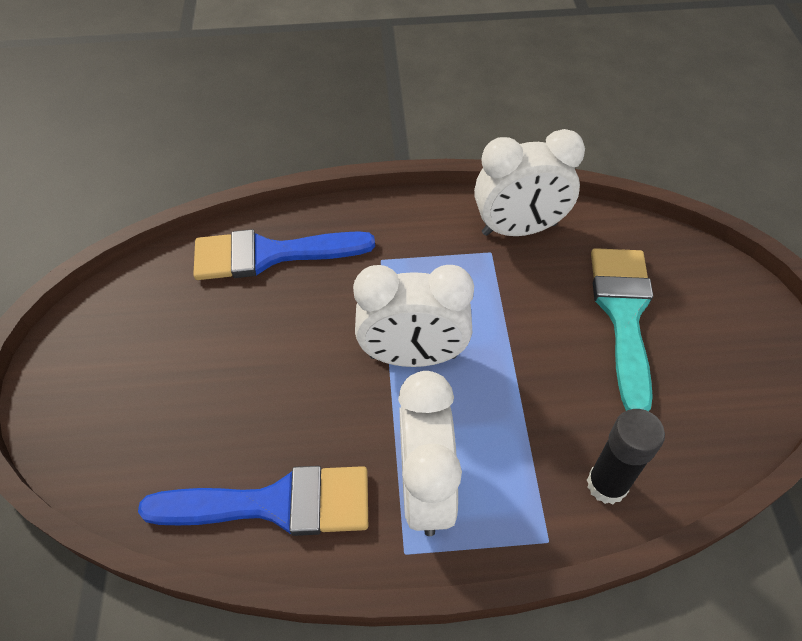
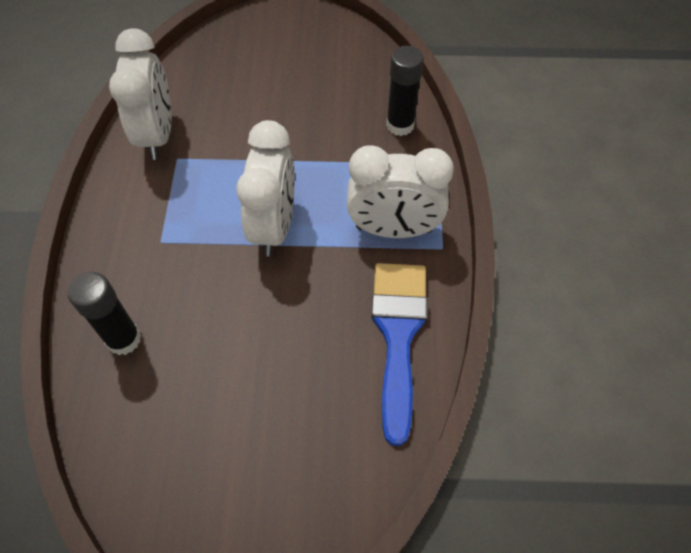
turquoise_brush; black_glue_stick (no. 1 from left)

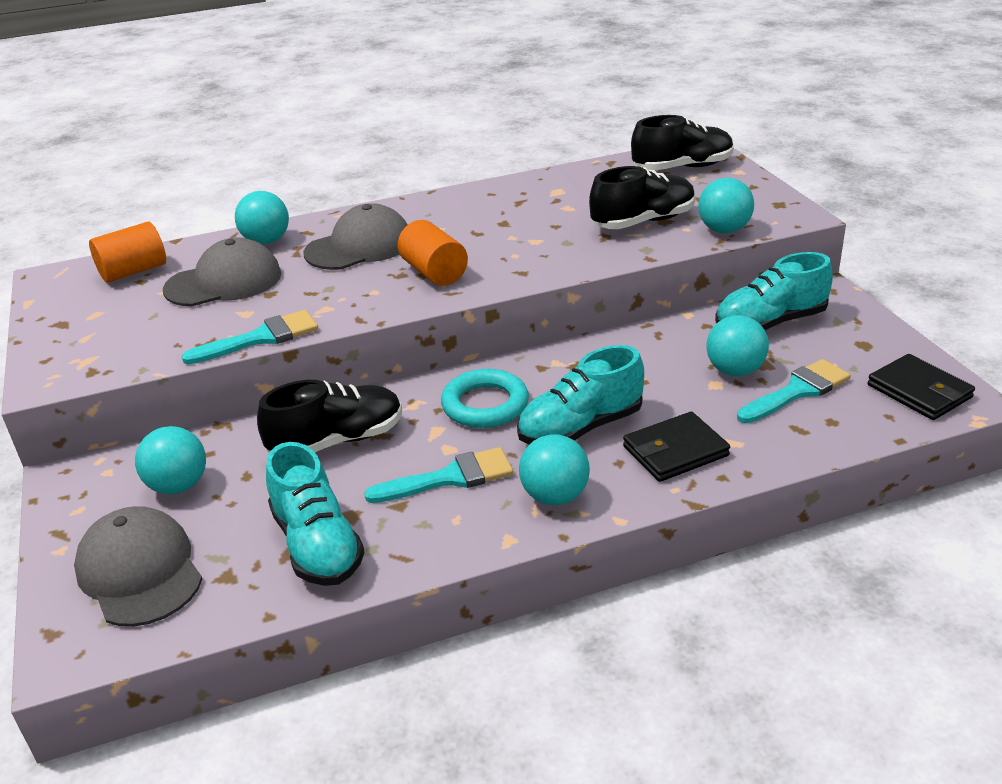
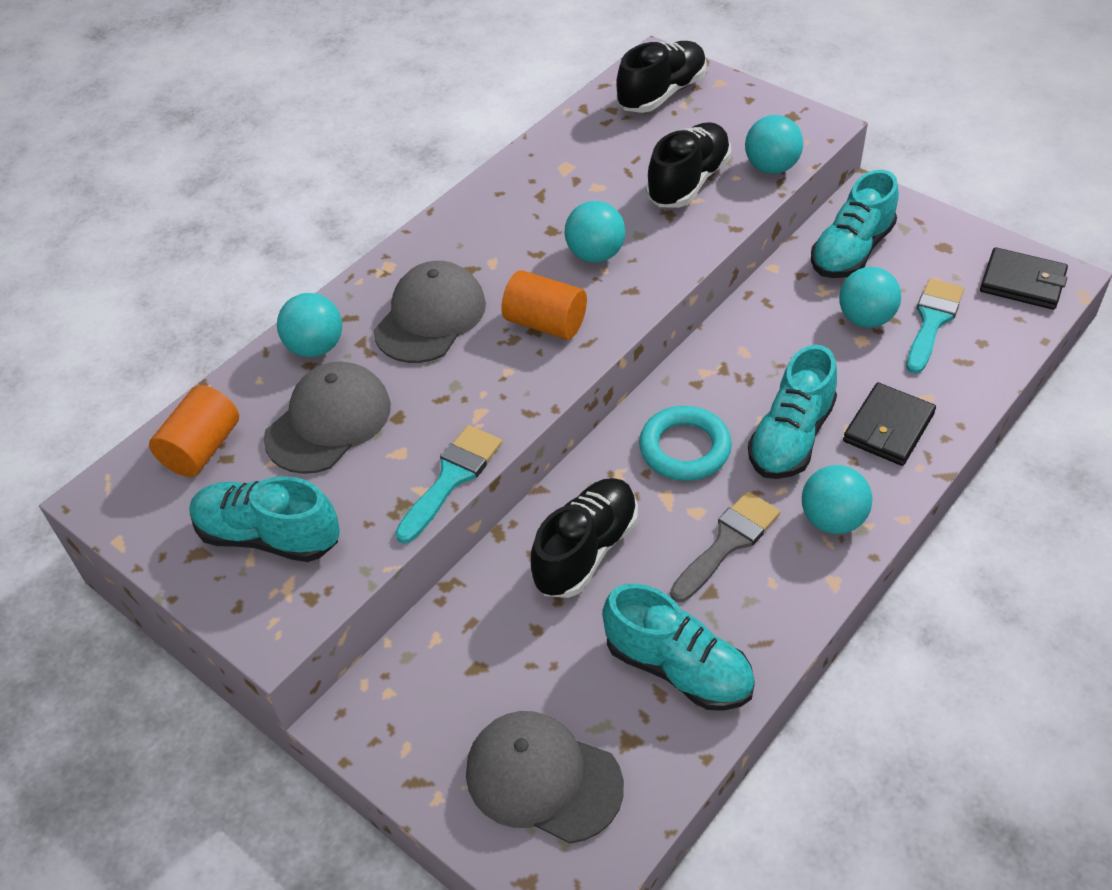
turquoise_shoe (no. 1 from left); turquoise_ball (no. 2 from left); grey_brush

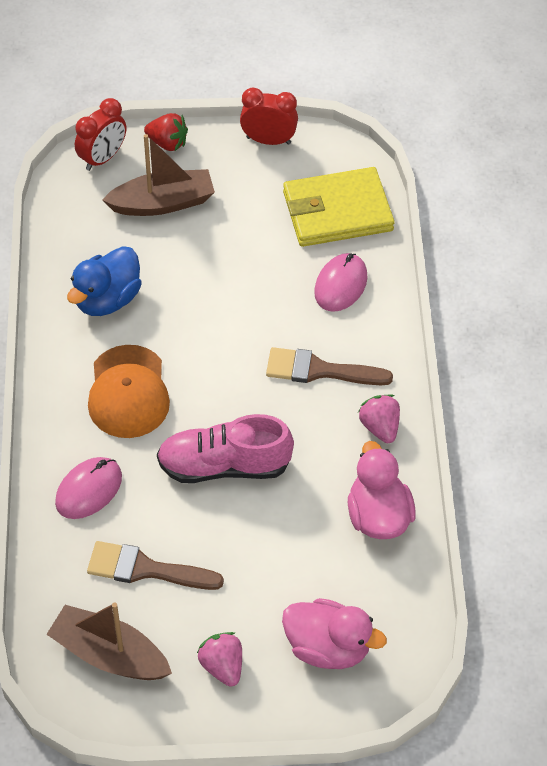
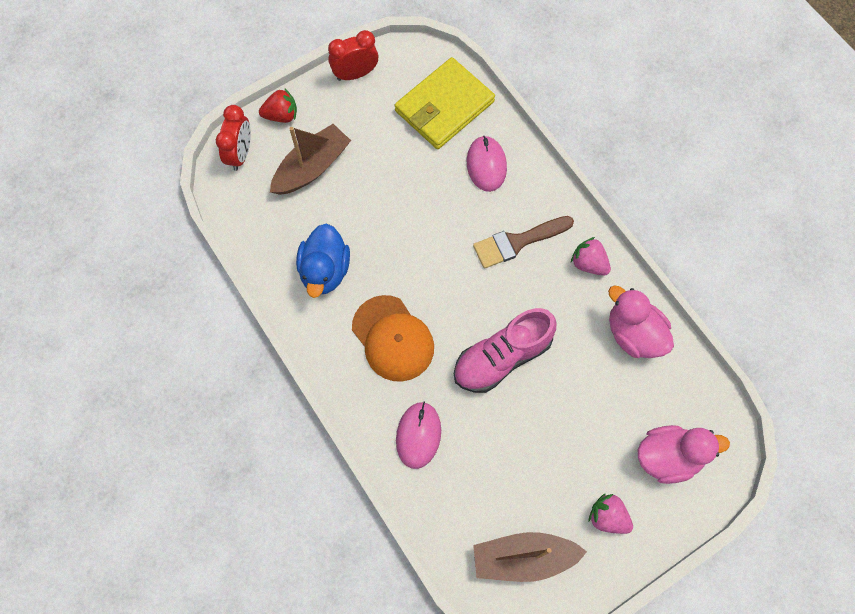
brown_brush (no. 1 from left in the first image)

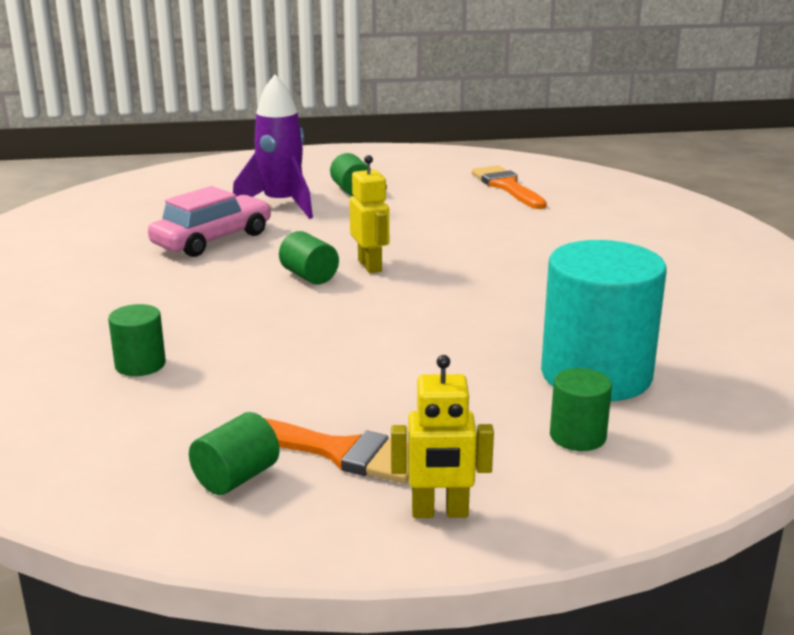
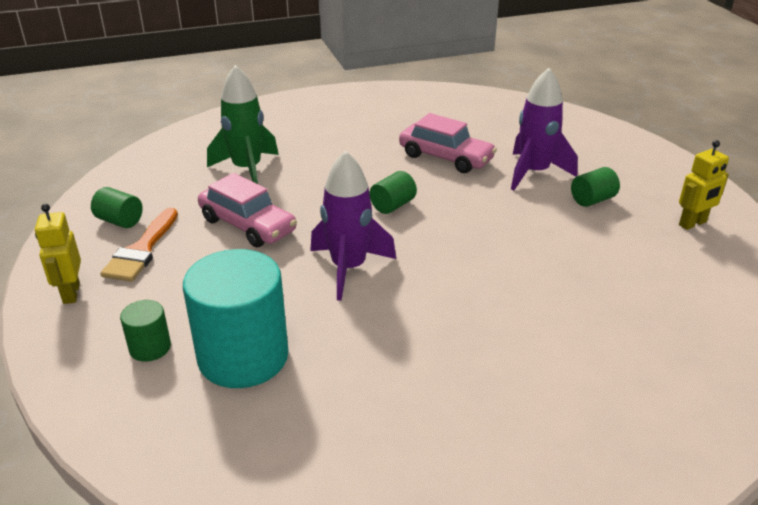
orange_brush (no. 2 from left in the first image); pink_car (no. 1 from left); purple_rocket (no. 1 from left); yellow_robot (no. 2 from left); green_rocket

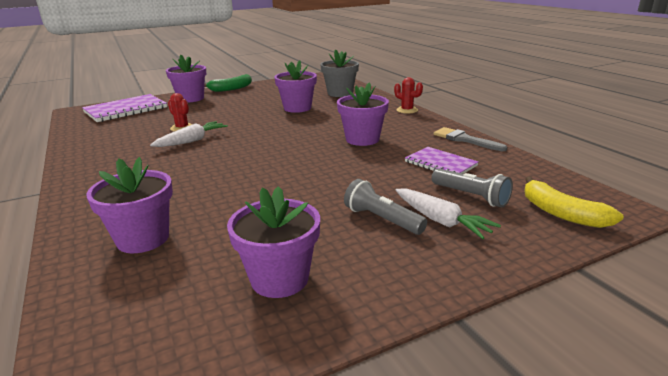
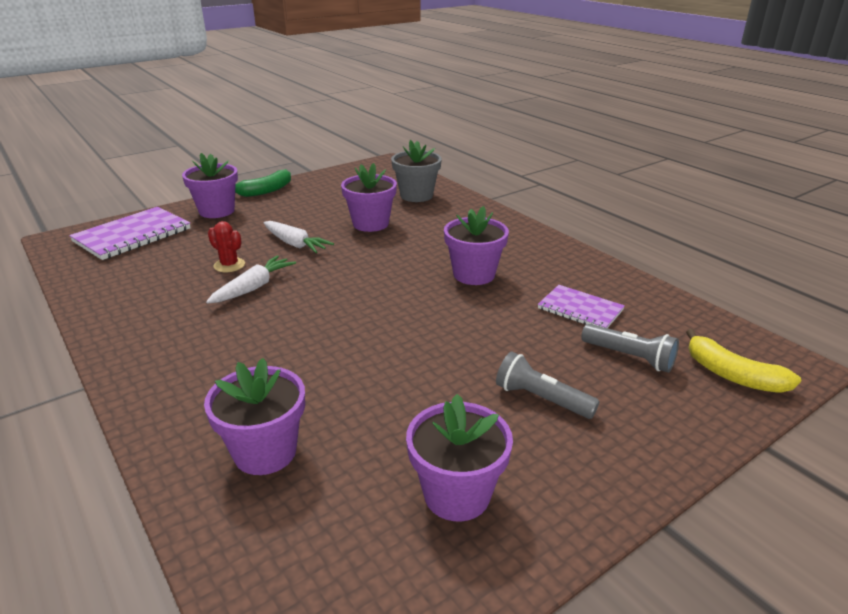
red_cactus (no. 2 from left in the first image); grey_brush; white_carrot (no. 2 from left)

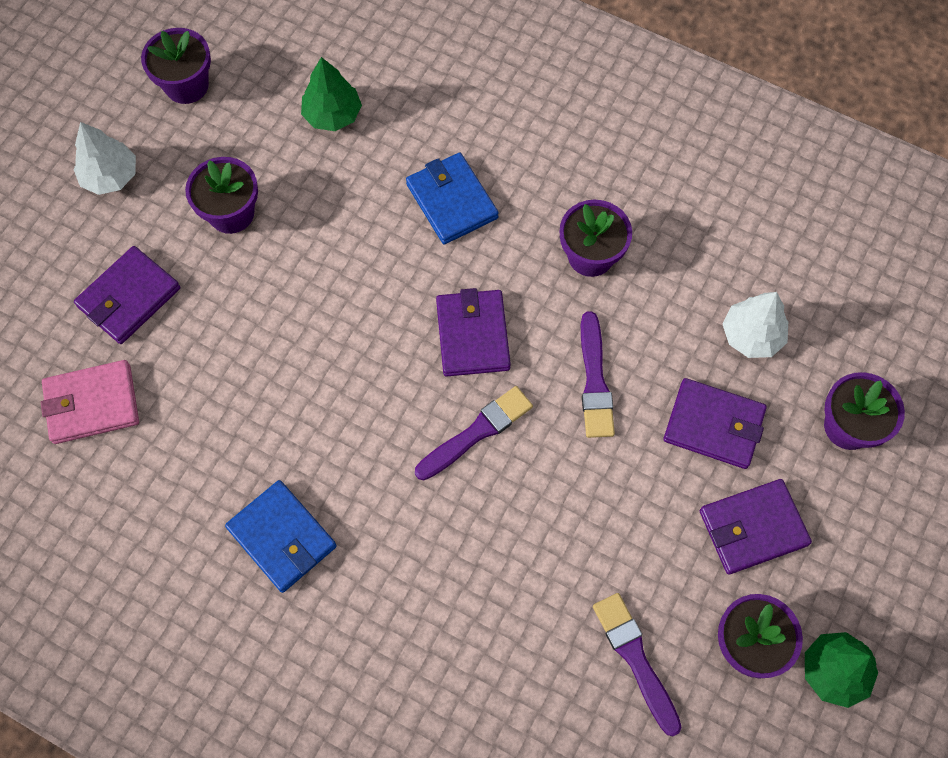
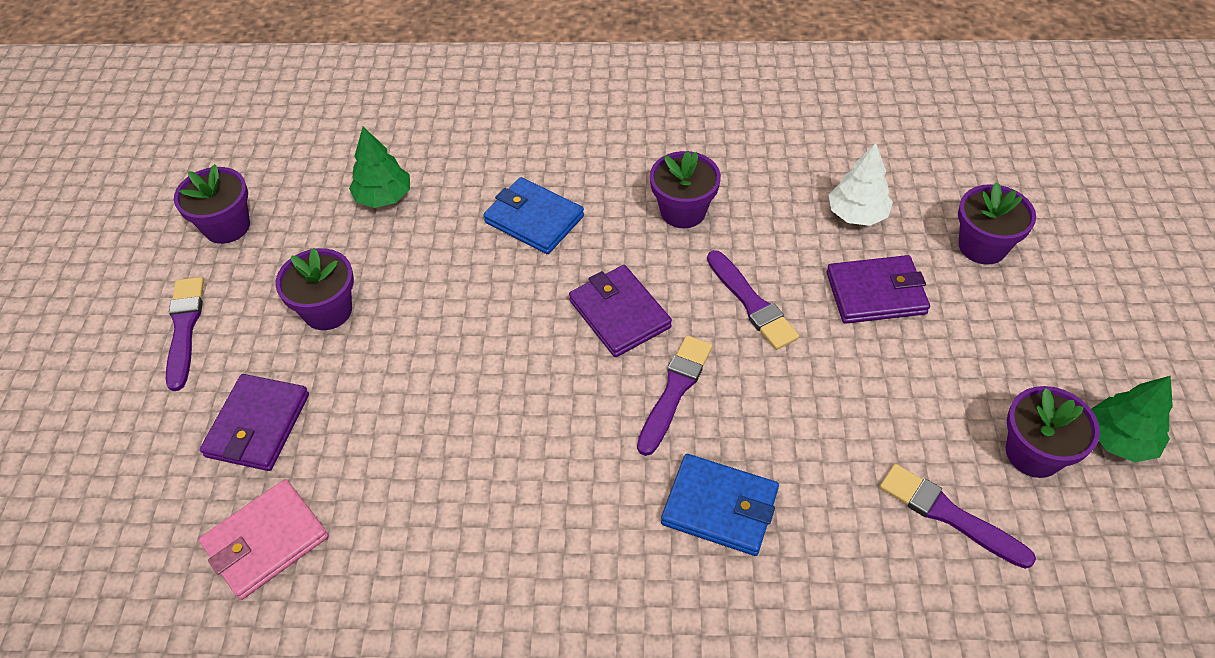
purple_wallet (no. 4 from left in the first image); blue_wallet (no. 2 from left); purple_brush (no. 1 from left)

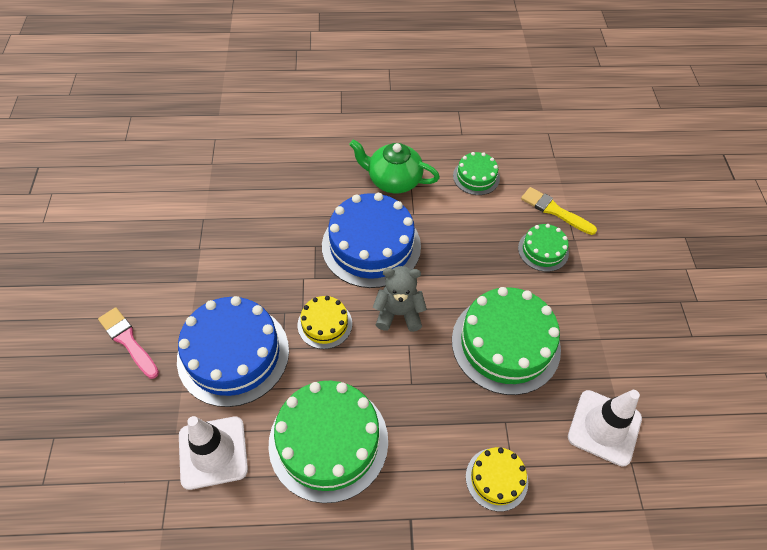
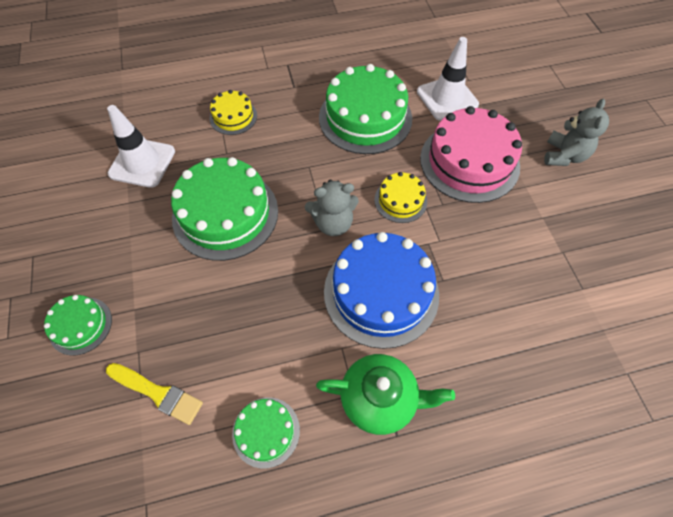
green_cake (no. 1 from left); grey_teddy_bear (no. 2 from left); pink_cake

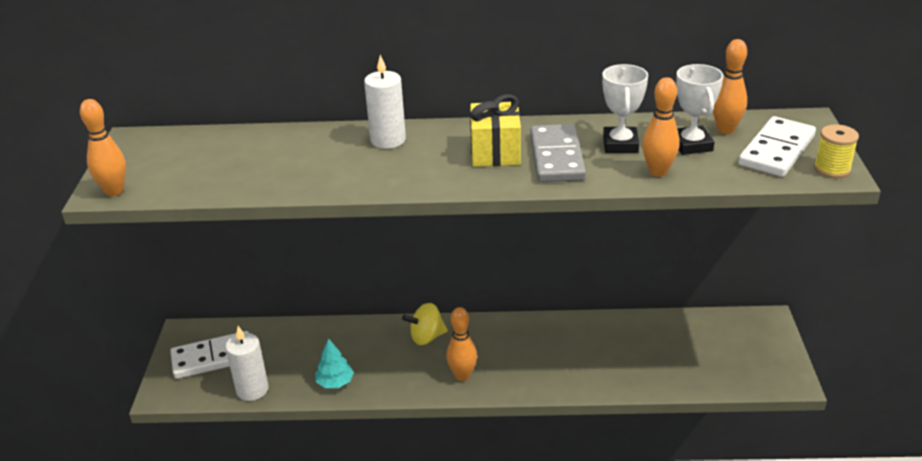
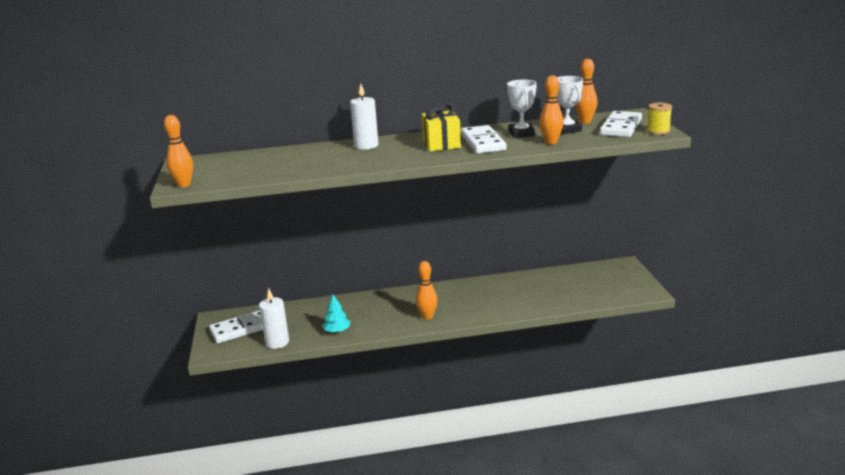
yellow_spinning_top; white_domino (no. 2 from left)

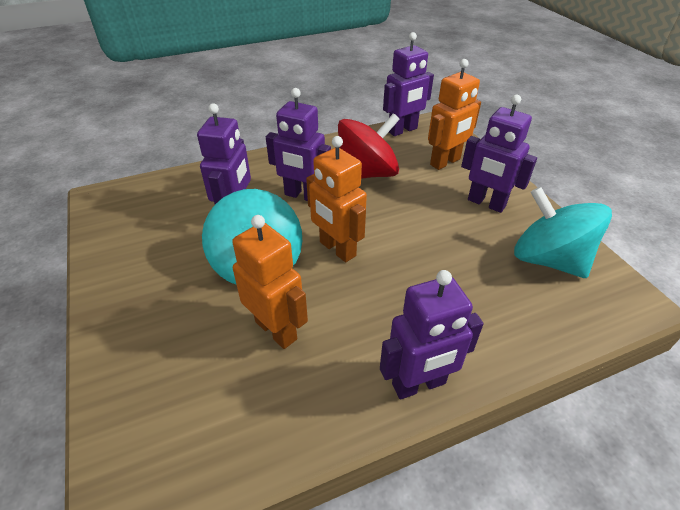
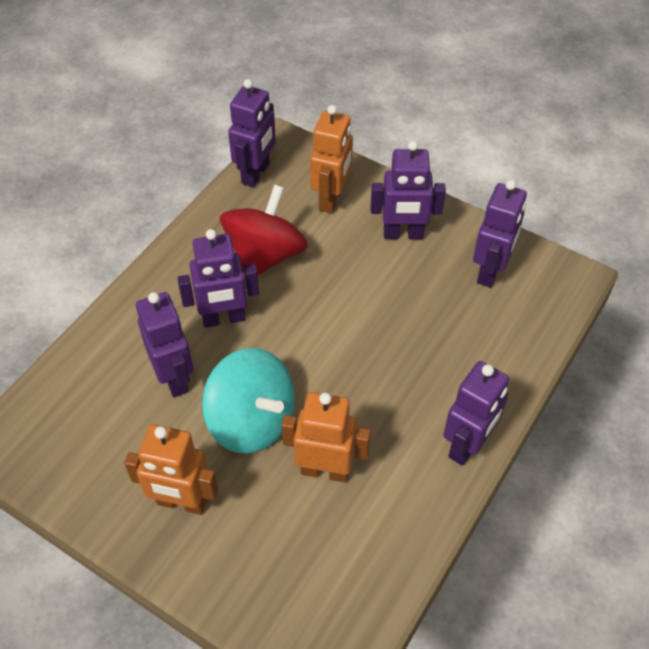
orange_robot (no. 1 from left); purple_robot (no. 6 from left)

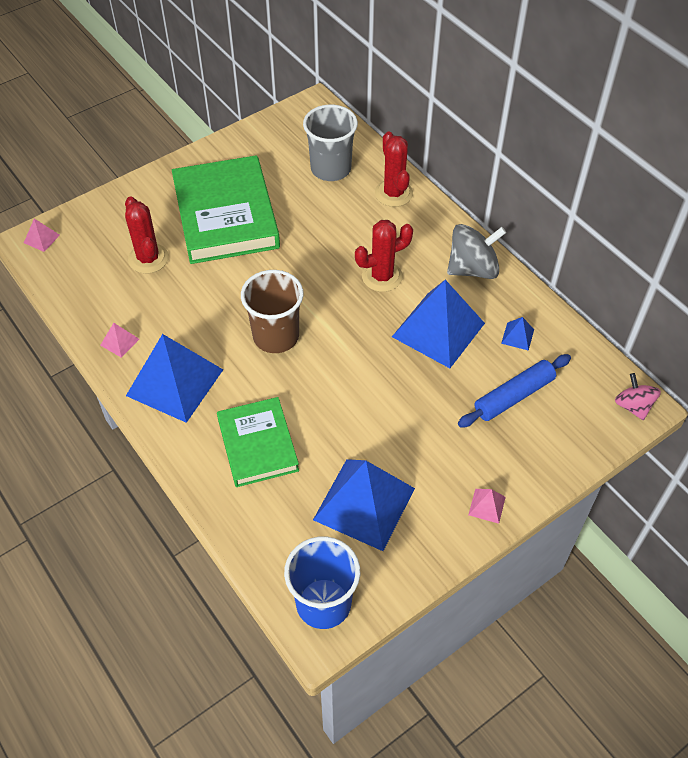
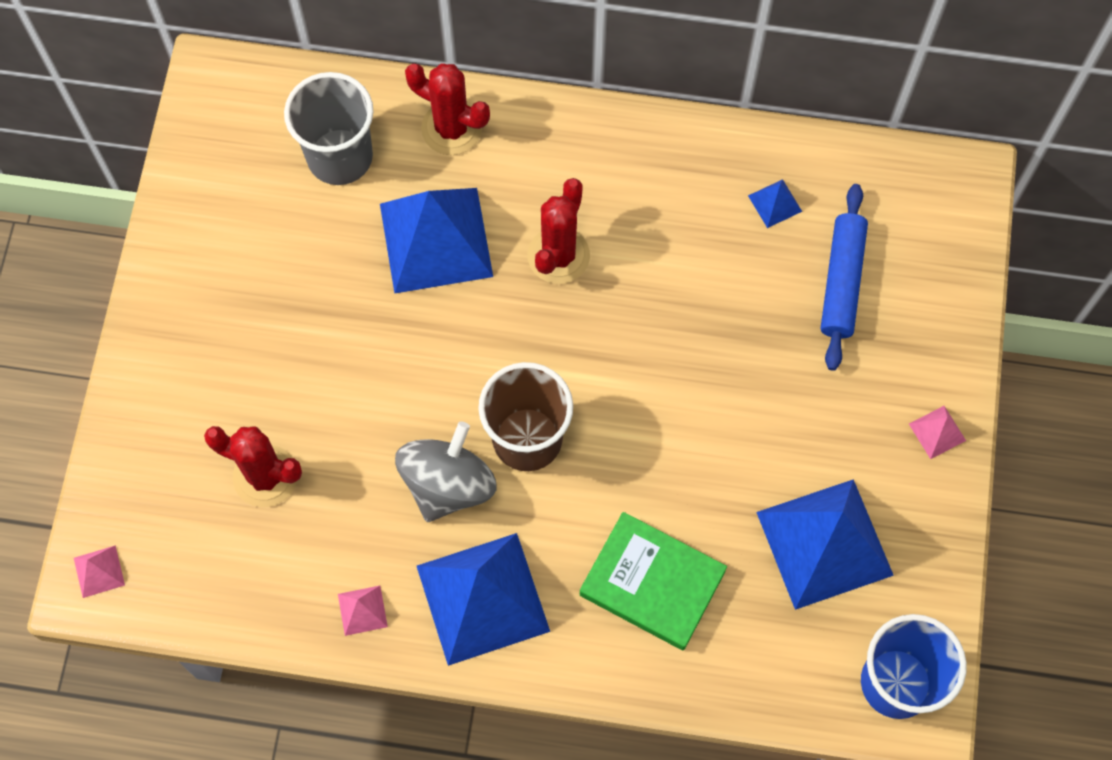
green_book (no. 1 from left in the first image); pink_spinning_top; blue_pyramid (no. 1 from left); grey_spinning_top

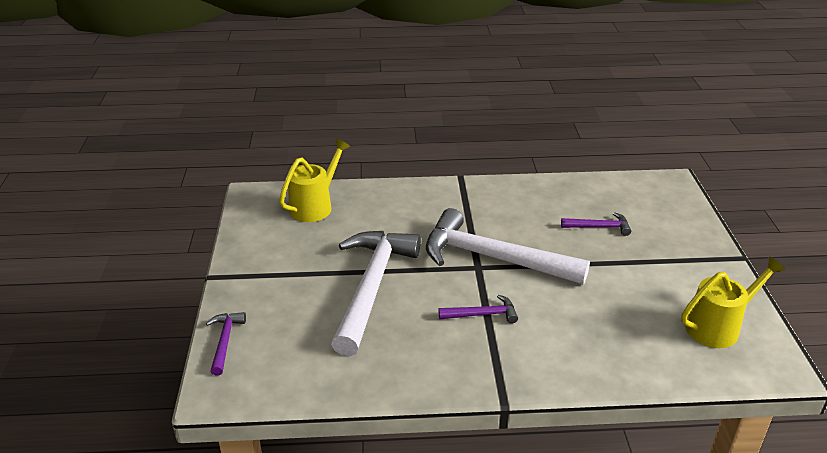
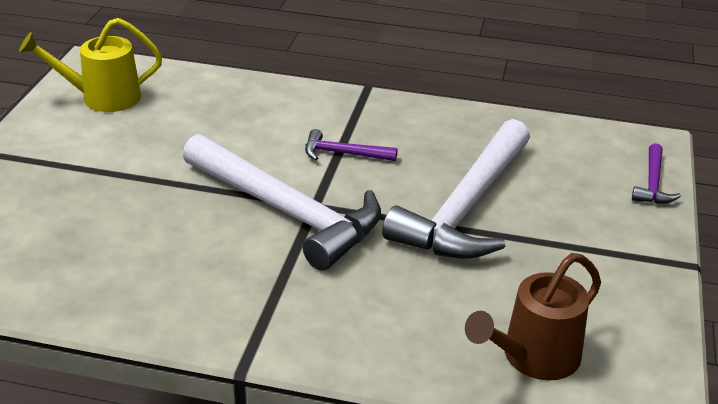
purple_hammer (no. 3 from left in the first image); brown_watering_can

